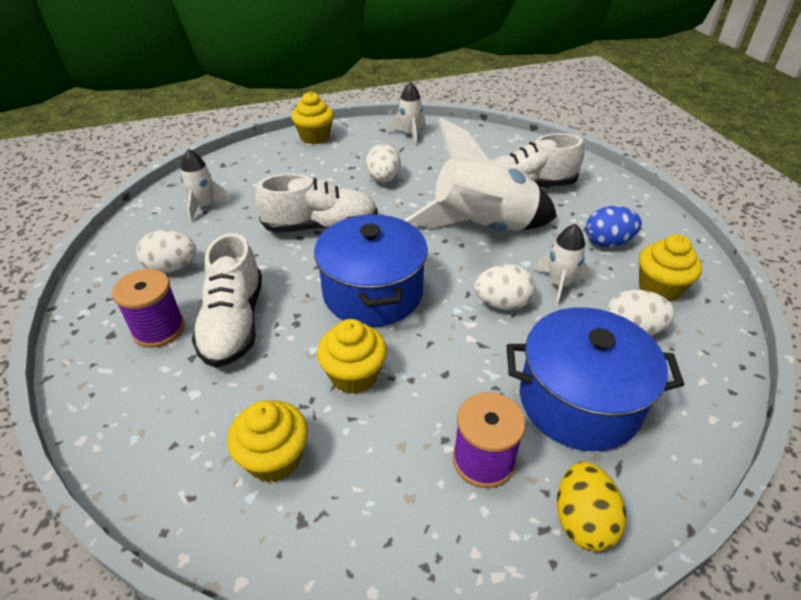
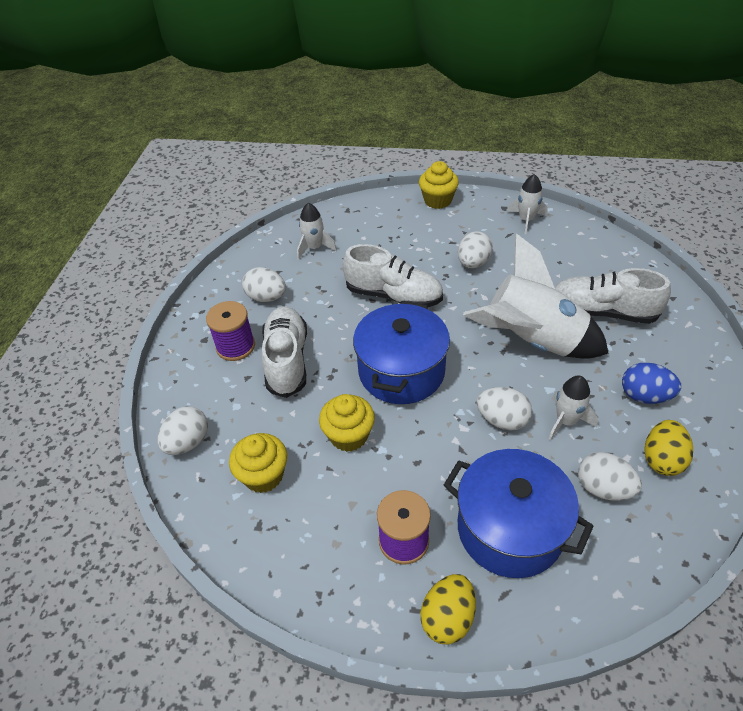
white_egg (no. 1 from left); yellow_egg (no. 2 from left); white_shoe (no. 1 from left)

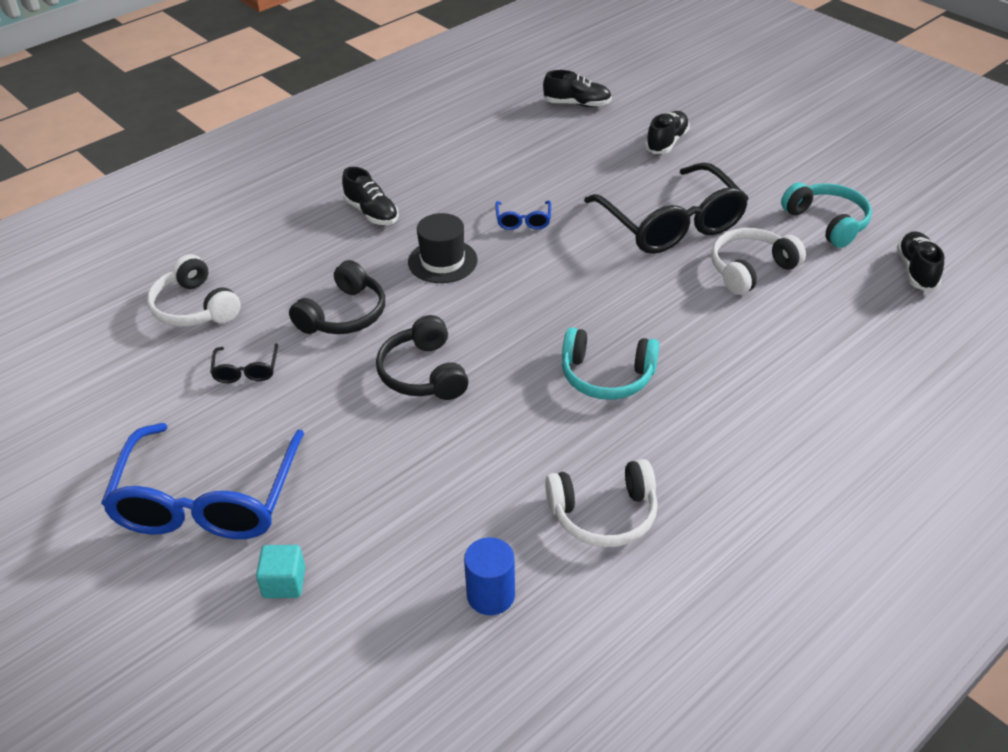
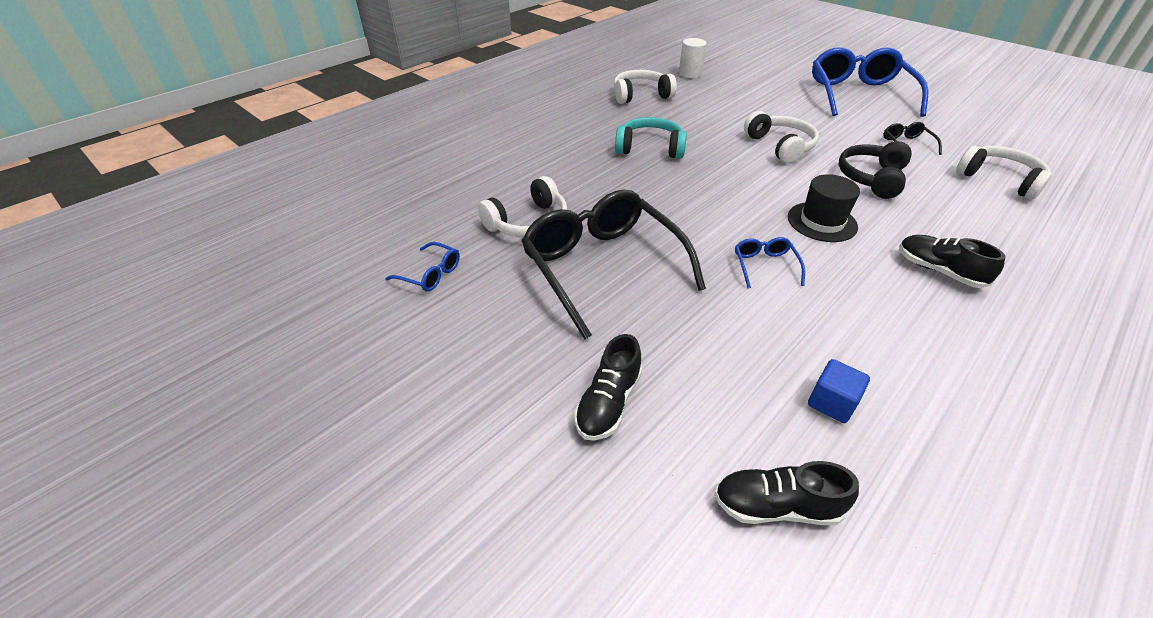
turquoise_cube; black_shoe (no. 4 from left in the first image); blue_cube; blue_glasses (no. 1 from left); white_headphones (no. 3 from left); white_cylinder

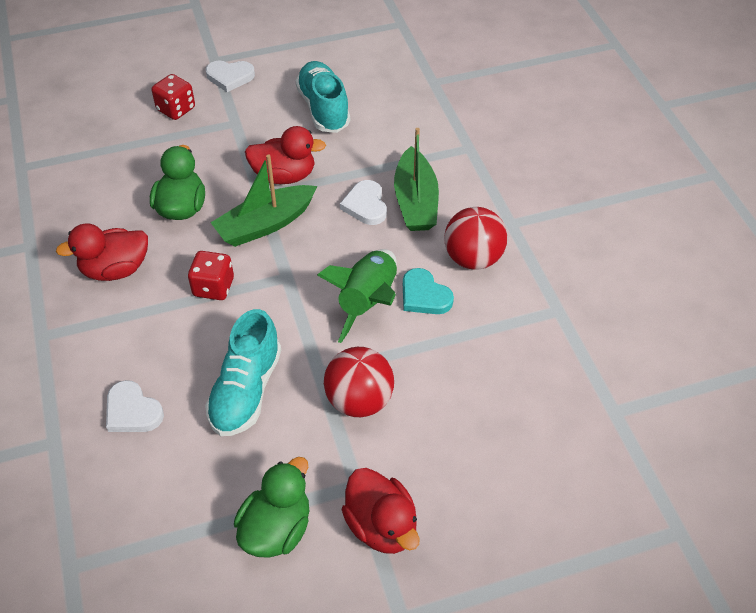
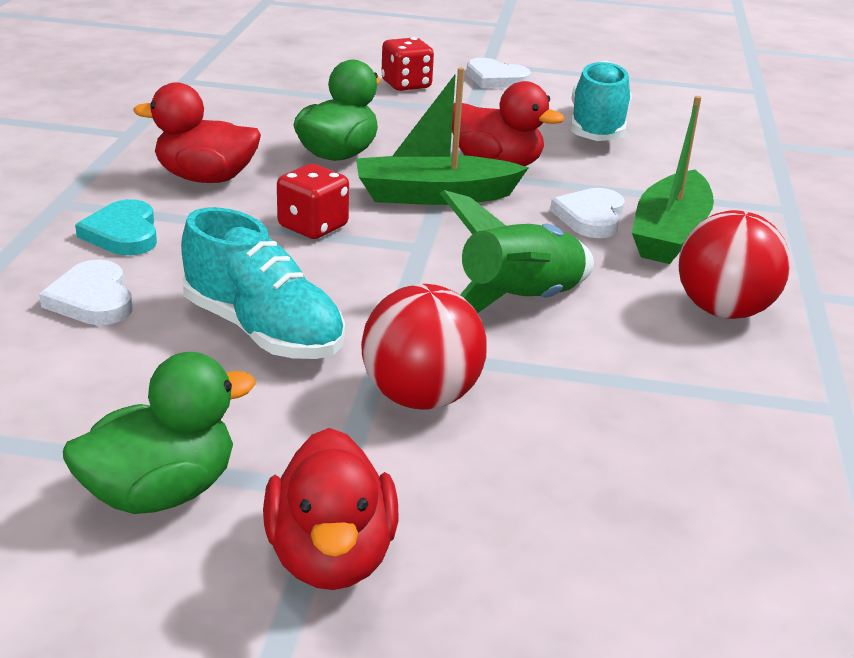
turquoise_heart; turquoise_shoe (no. 1 from left)

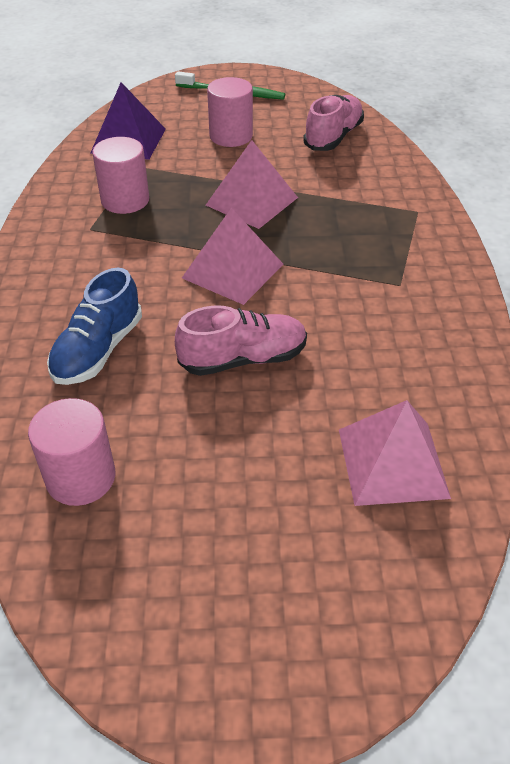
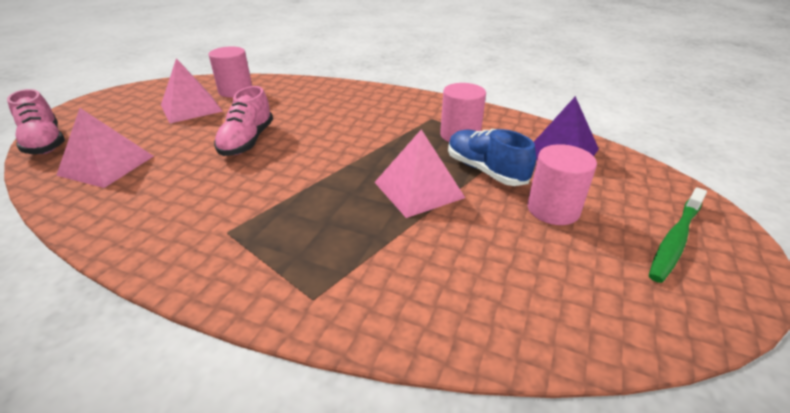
blue_shoe; pink_pyramid (no. 2 from left); pink_shoe (no. 1 from left)

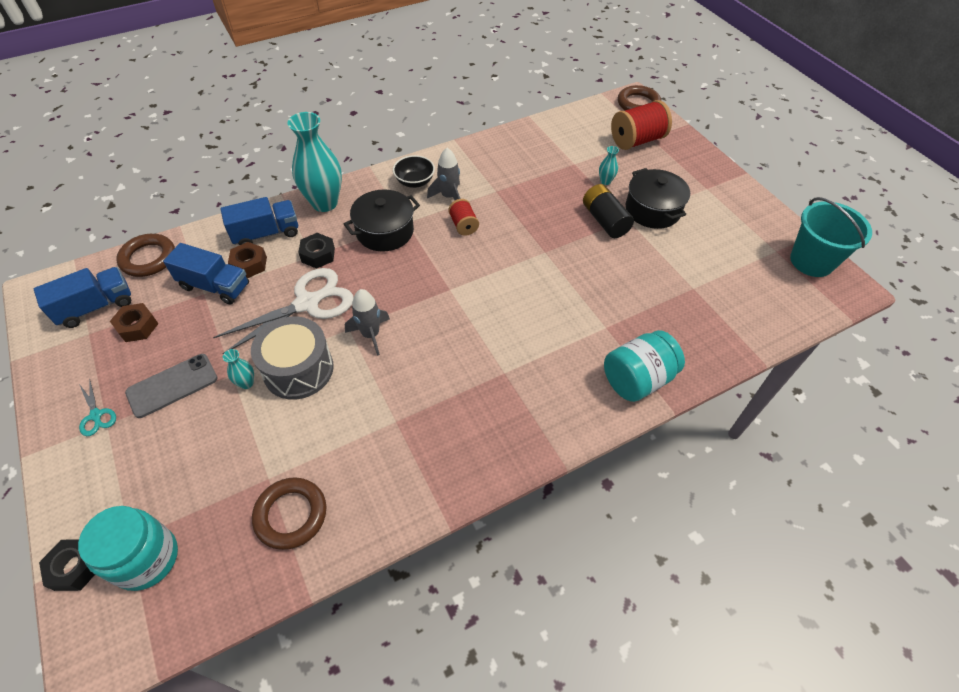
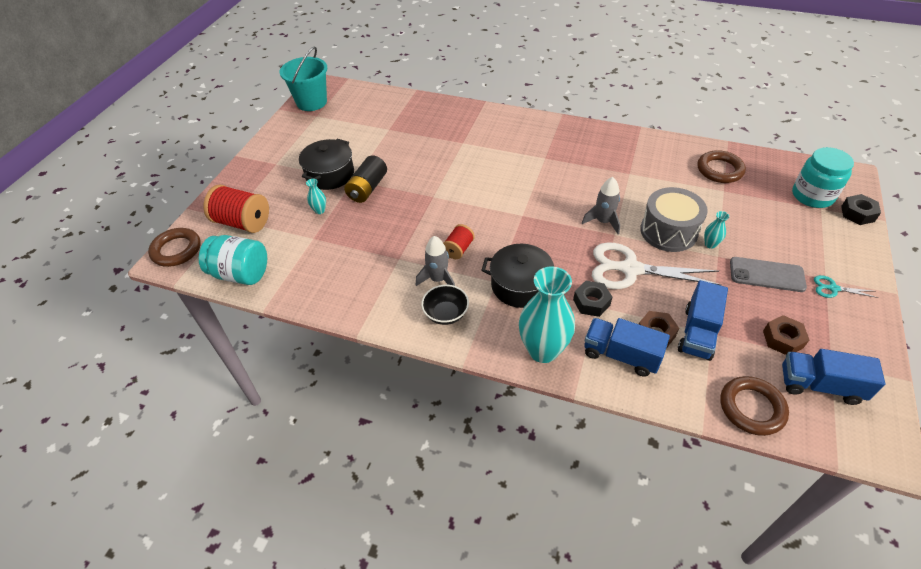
turquoise_jar (no. 1 from left); turquoise_scissors; blue_truck (no. 2 from left)

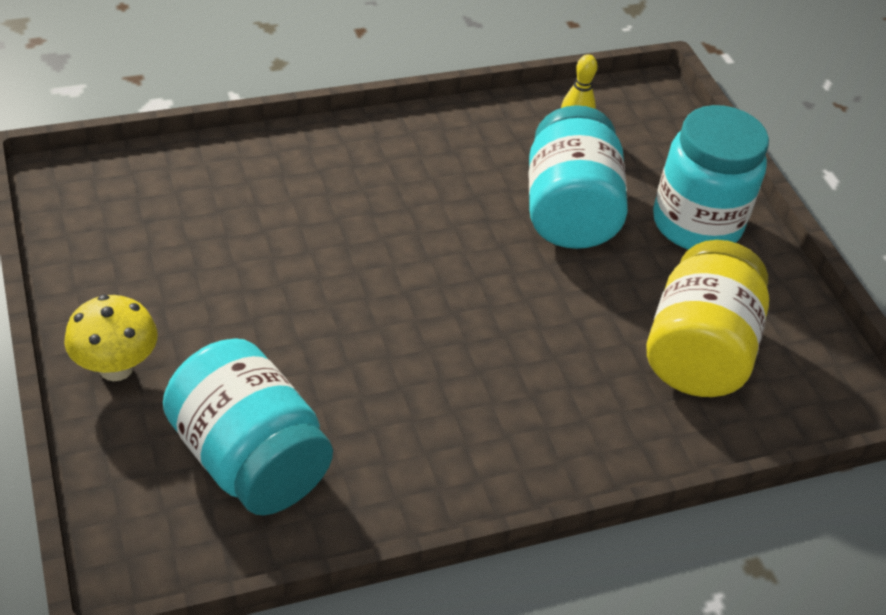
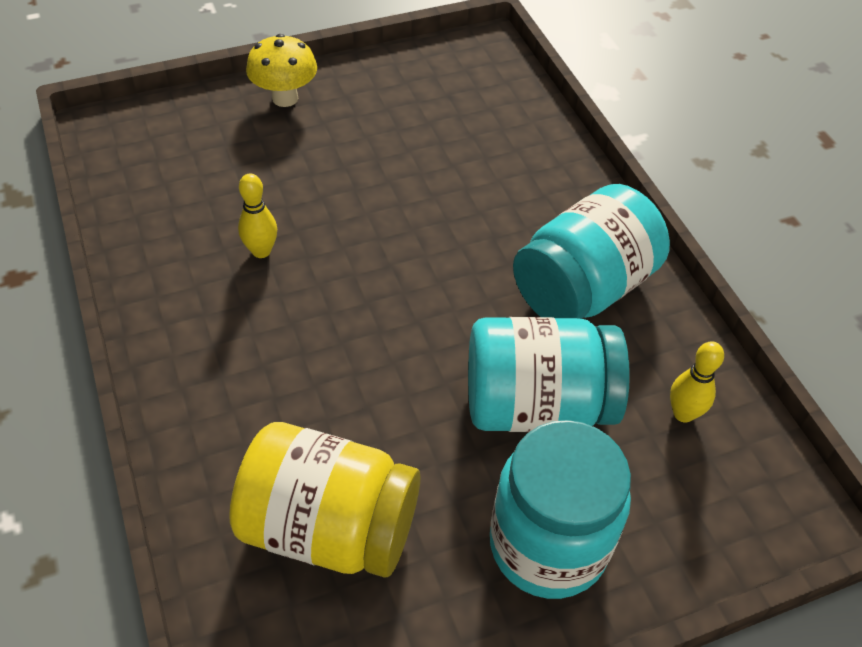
yellow_bowling_pin (no. 1 from left); turquoise_jar (no. 3 from left)

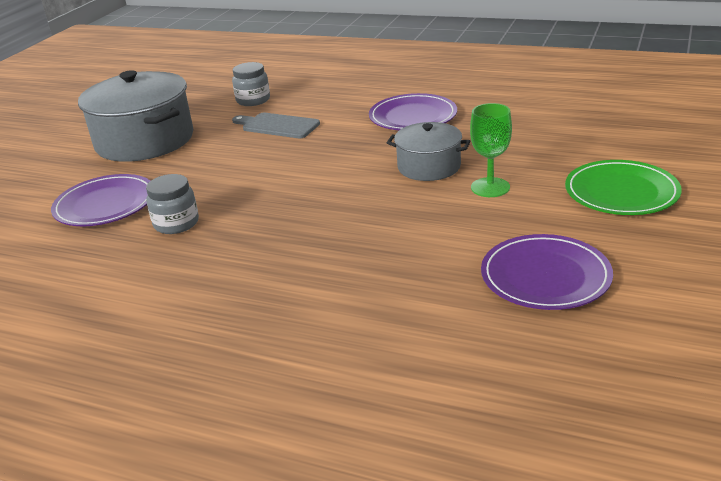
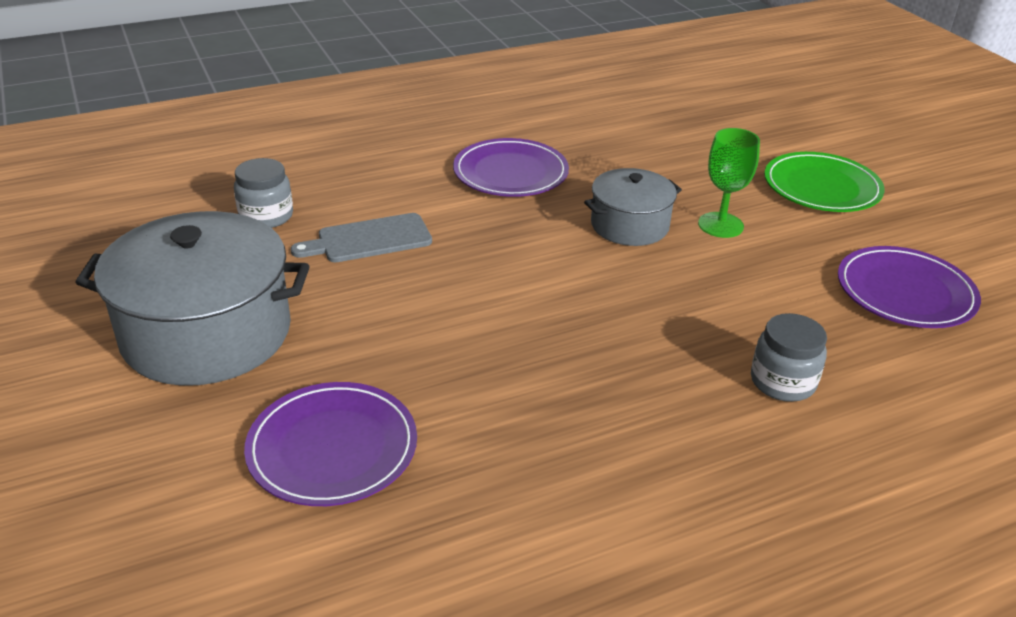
grey_jar (no. 2 from left)

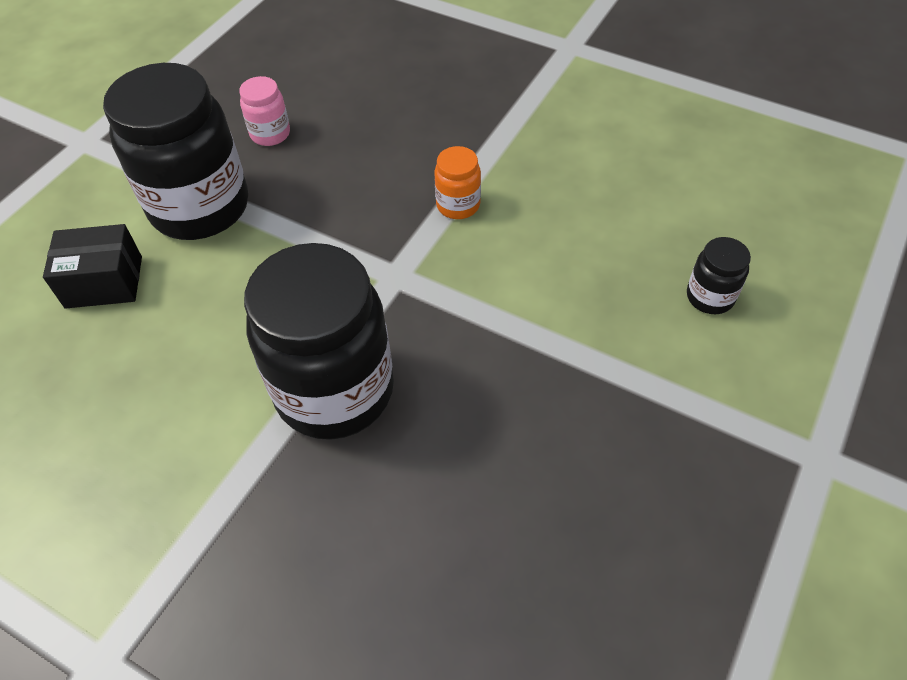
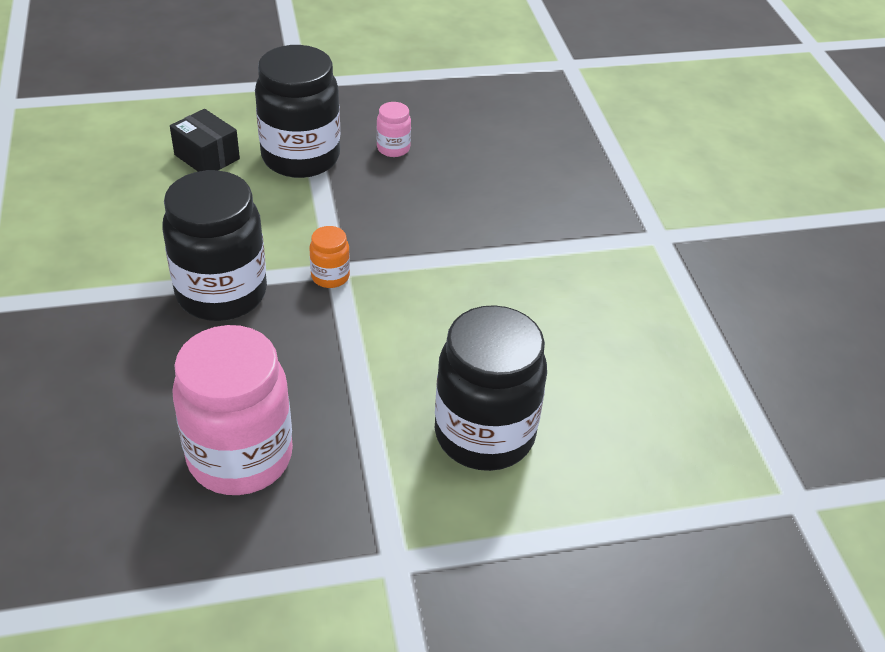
pink_jar (no. 1 from left); orange_jar; black_jar (no. 3 from left)

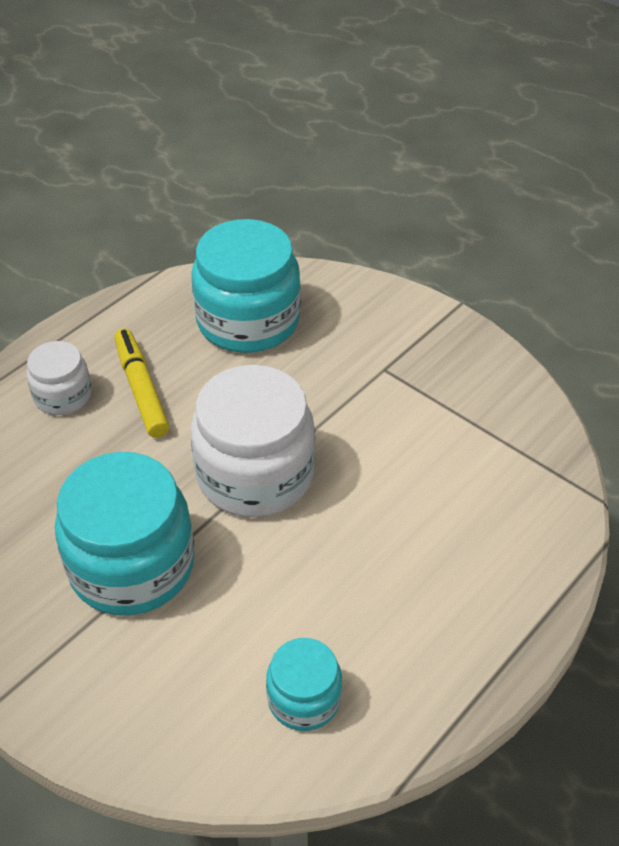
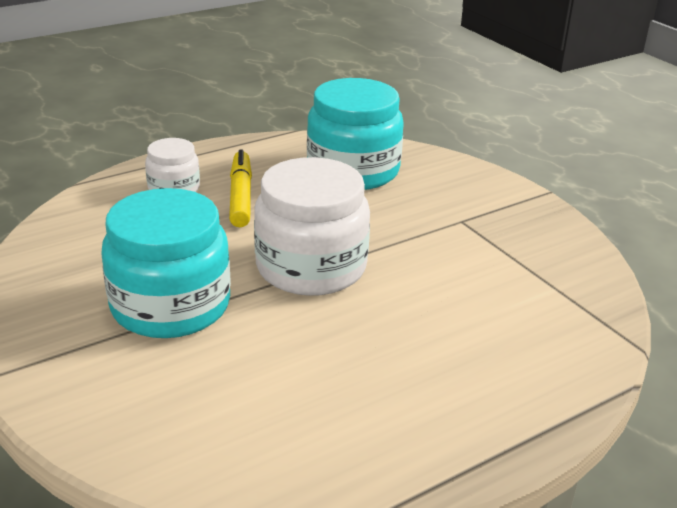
turquoise_jar (no. 3 from left in the first image)

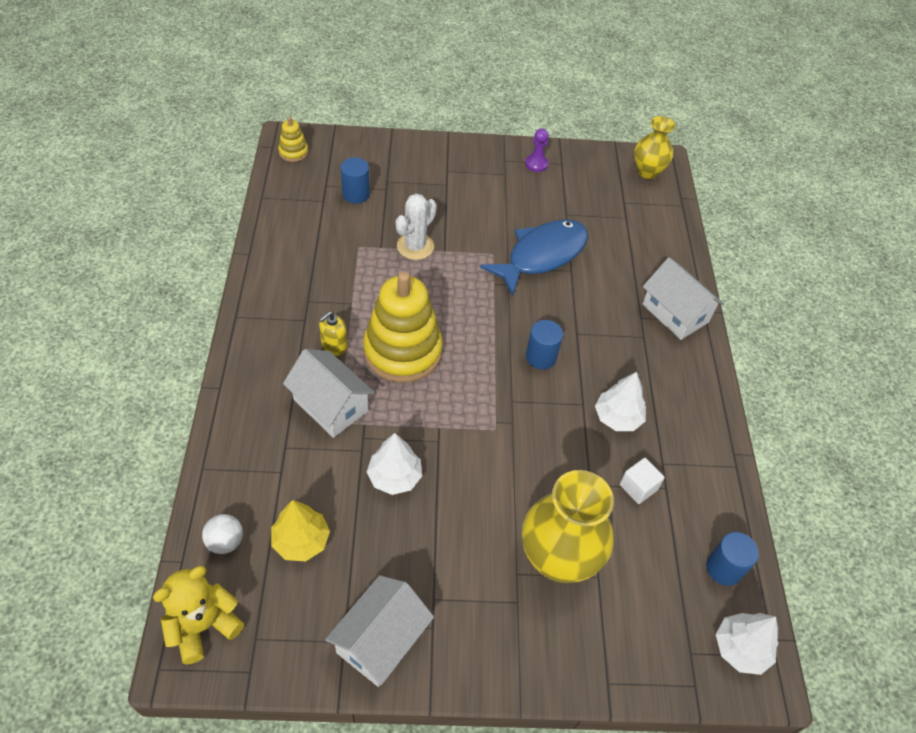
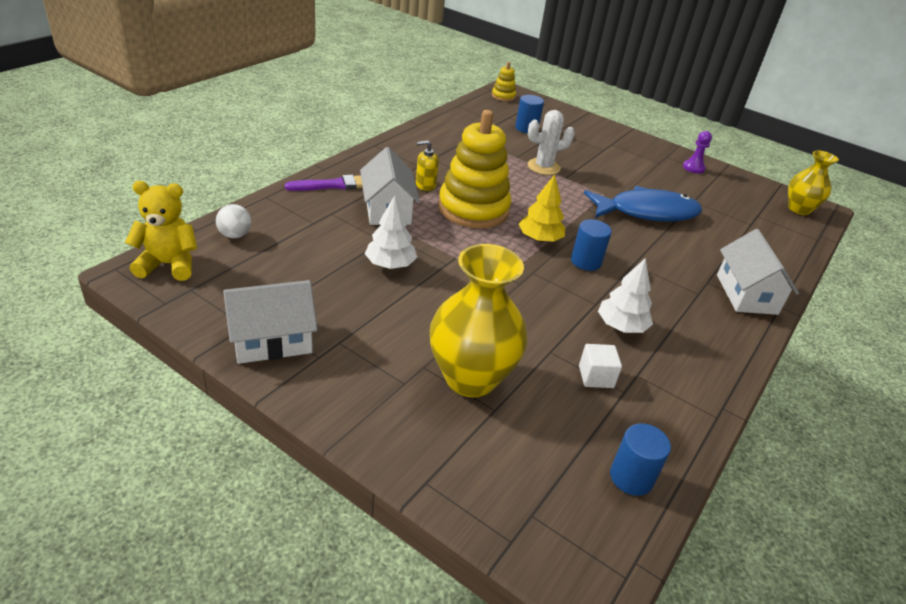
white_tree (no. 3 from left in the first image); purple_brush; yellow_tree

